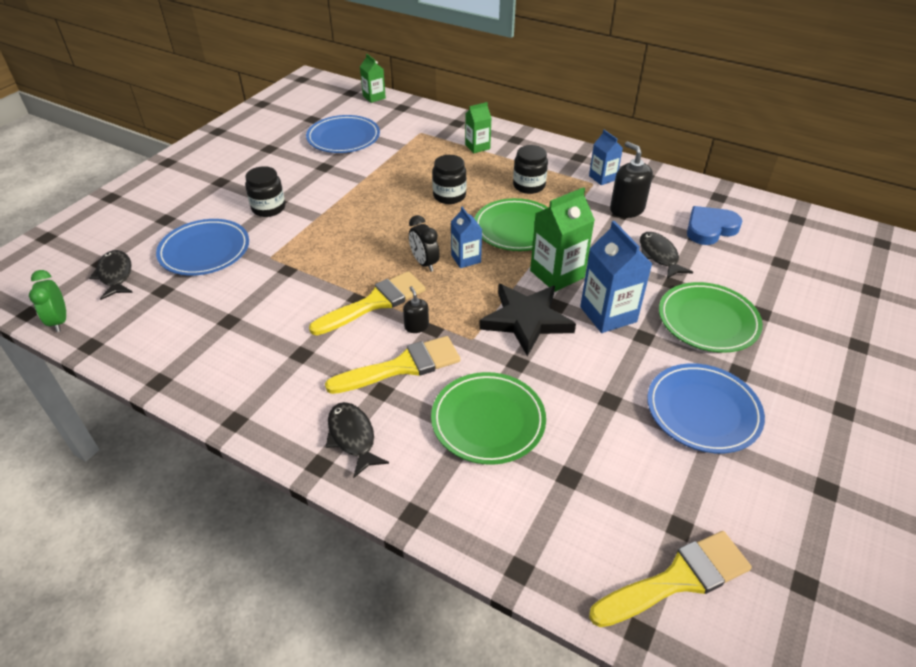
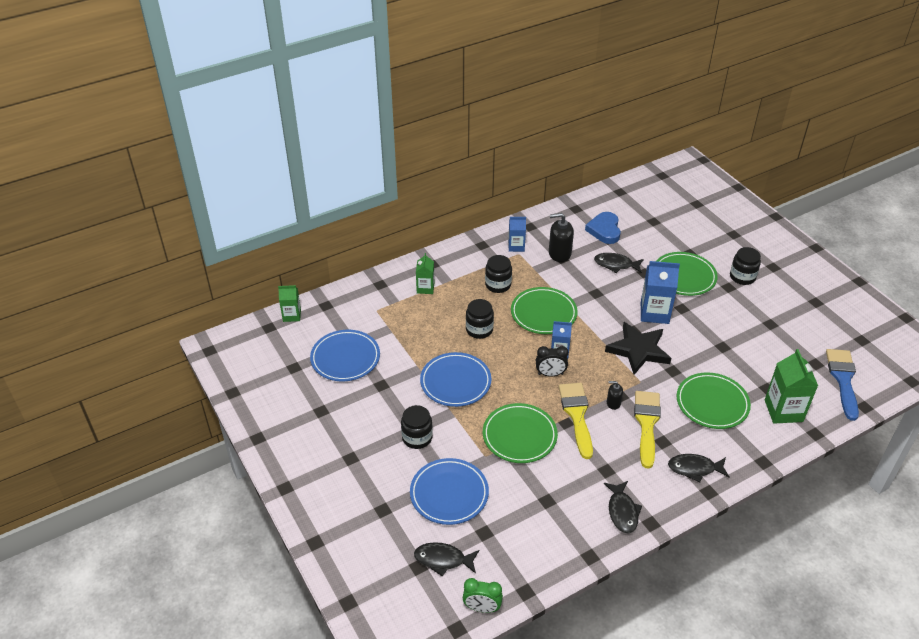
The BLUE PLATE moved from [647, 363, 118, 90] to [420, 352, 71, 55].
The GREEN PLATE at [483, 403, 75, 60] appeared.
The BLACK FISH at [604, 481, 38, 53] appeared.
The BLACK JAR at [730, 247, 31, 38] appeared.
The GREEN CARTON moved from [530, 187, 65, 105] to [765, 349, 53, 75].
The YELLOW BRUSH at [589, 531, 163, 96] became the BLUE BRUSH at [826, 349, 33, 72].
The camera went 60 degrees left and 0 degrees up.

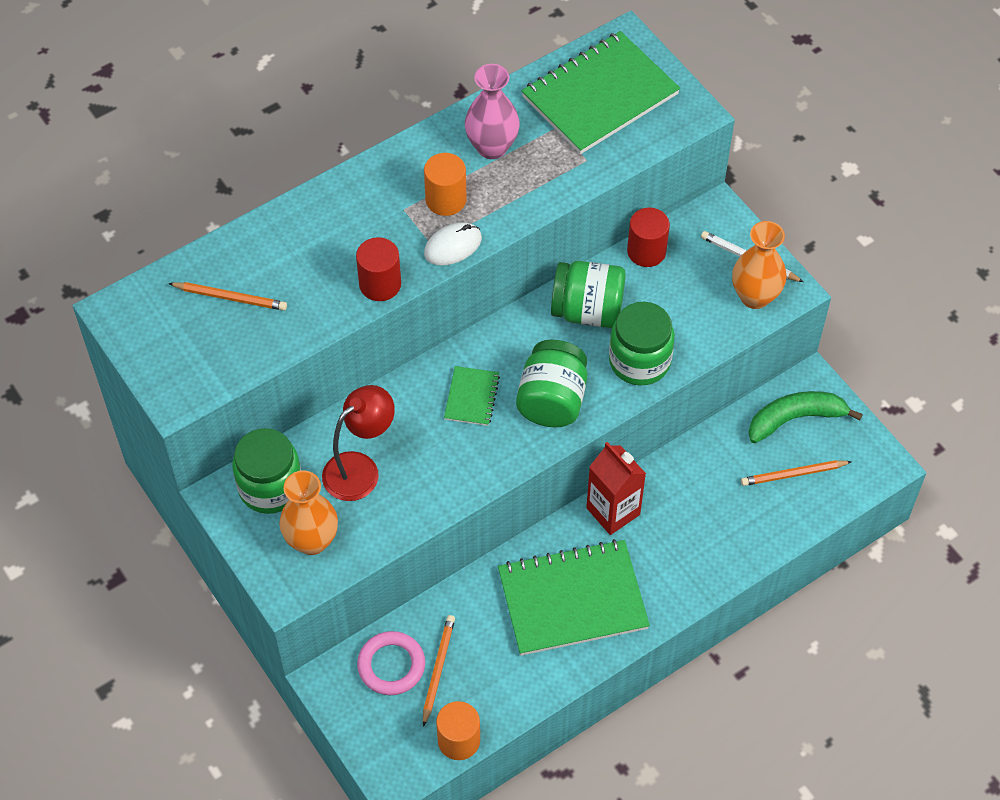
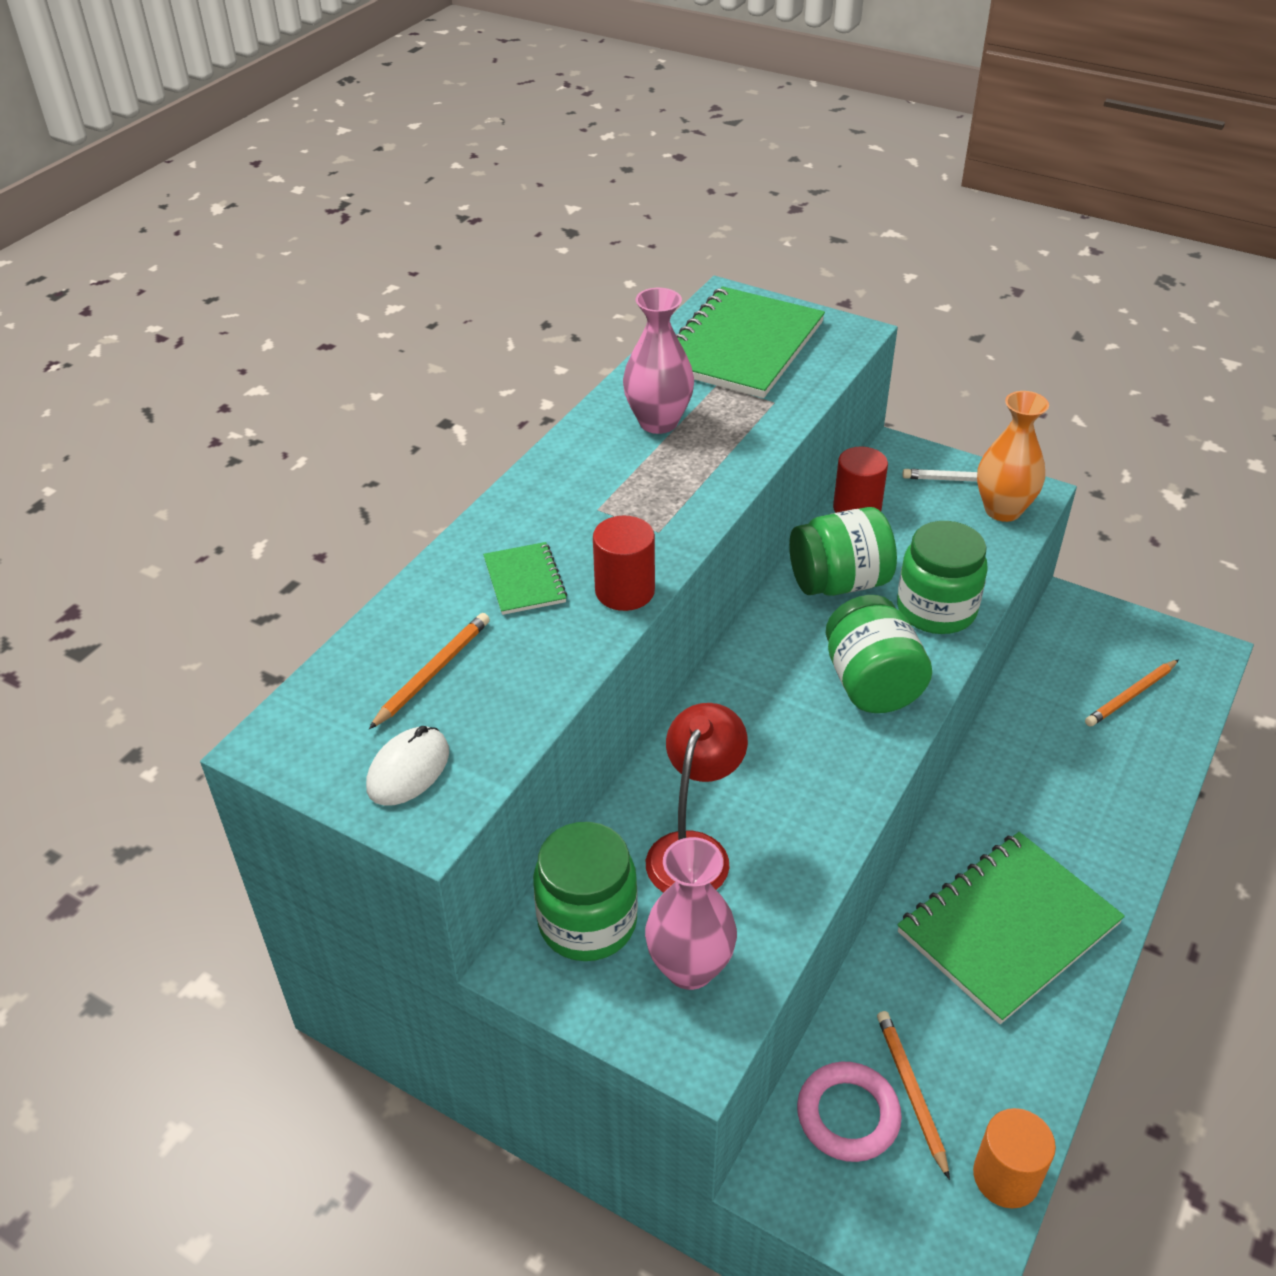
The WHITE MOUSE moved from [424, 222, 58, 44] to [366, 726, 83, 80].
The ORANGE PENCIL at [168, 282, 119, 29] turned 45 degrees counterclockwise.
The GREEN NOTEBOOK moved from [444, 366, 56, 60] to [483, 542, 84, 73].
The ORANGE VASE at [279, 470, 59, 85] became the PINK VASE at [645, 837, 92, 153].
The ORANGE CYLINDER at [424, 153, 43, 63] disappeared.
The RED CARTON at [586, 442, 60, 93] disappeared.
The GREEN BANANA at [748, 391, 115, 53] disappeared.
The camera went 25 degrees left and 15 degrees down.

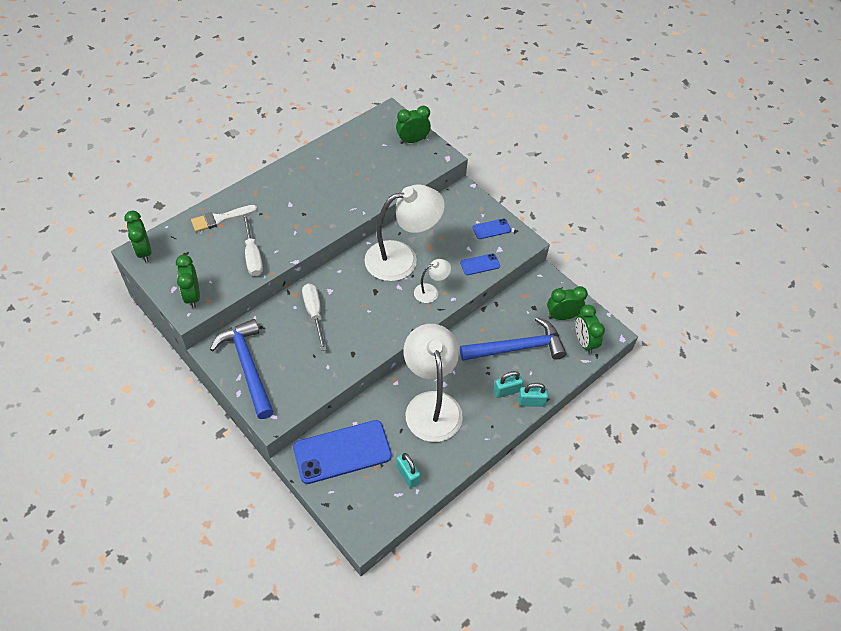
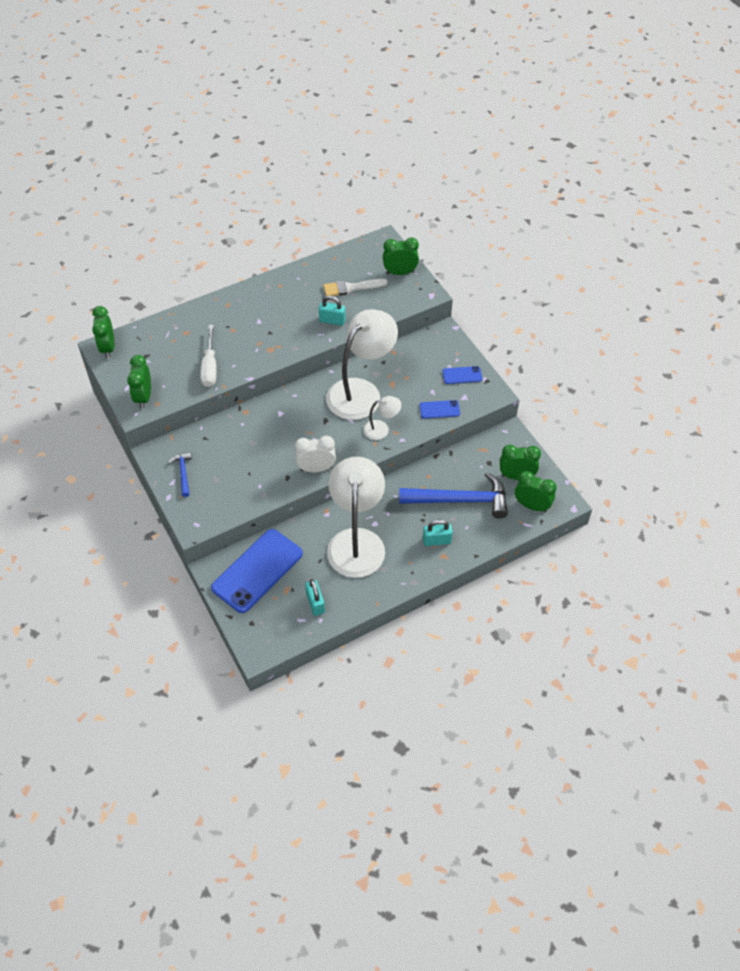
The BLUE HAMMER at [210, 319, 64, 100] changed to 0.47 times the size.
The BLUE PHONE at [293, 420, 99, 64] turned 45 degrees counterclockwise.
The WHITE CLOCK at [295, 436, 41, 37] appeared.
The TURQUOISE PADLOCK moved from [518, 383, 30, 24] to [319, 296, 27, 30].
The WHITE BRUSH moved from [191, 205, 66, 27] to [323, 279, 65, 17].
The WHITE LAMP at [364, 184, 81, 97] turned 45 degrees counterclockwise.
The GREEN CLOCK at [575, 305, 30, 49] turned 120 degrees clockwise.
The WHITE SCREWDRIVER at [302, 283, 25, 68] disappeared.
The camera went 15 degrees right and 0 degrees up.

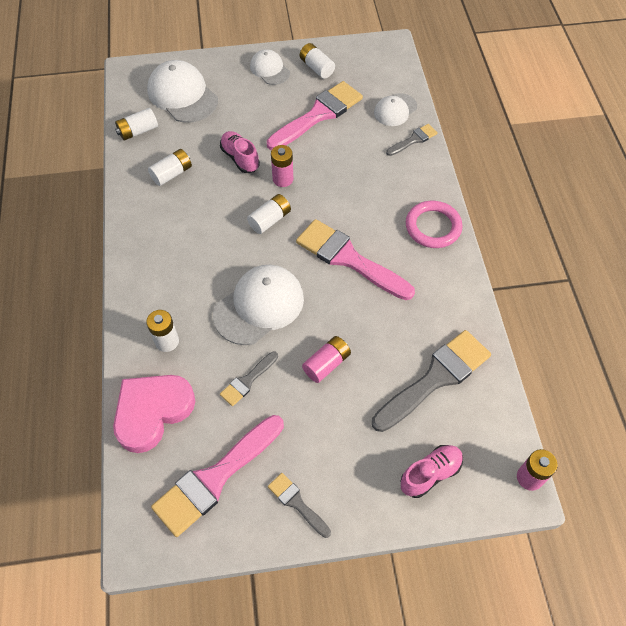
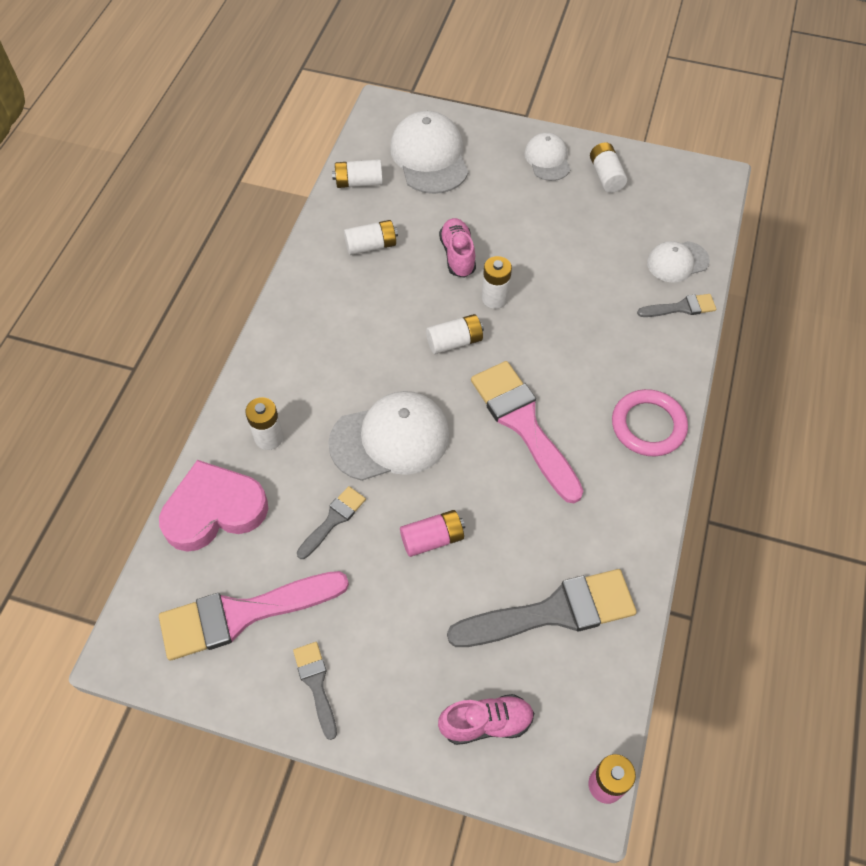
The GREY BRUSH at [220, 351, 58, 55] turned 150 degrees clockwise.
The PINK BATTERY at [271, 145, 22, 42] became the WHITE BATTERY at [482, 256, 30, 53].
The PINK BRUSH at [267, 81, 96, 69] disappeared.
The camera went 25 degrees right and 0 degrees up.

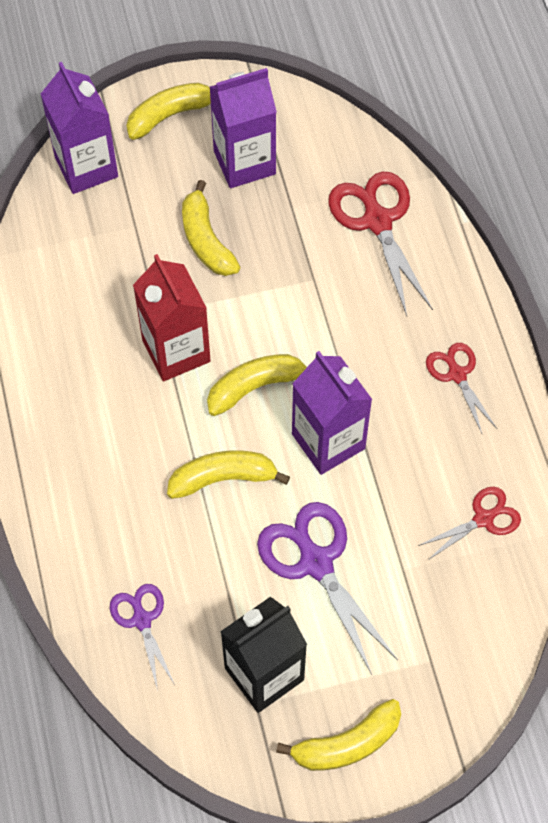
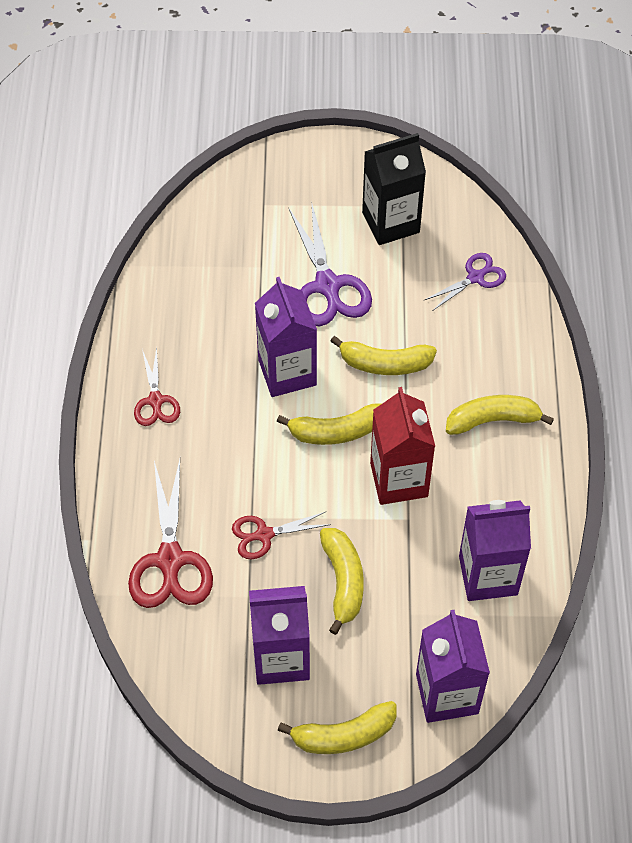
The RED SCISSORS moved from [418, 487, 103, 74] to [232, 512, 99, 48].
The PURPLE SCISSORS at [110, 584, 65, 107] turned 120 degrees counterclockwise.
The YELLOW BANANA moved from [276, 699, 125, 72] to [446, 395, 108, 40].
The PURPLE CARTON at [459, 500, 72, 101] appeared.
The camera went 165 degrees left and 5 degrees down.

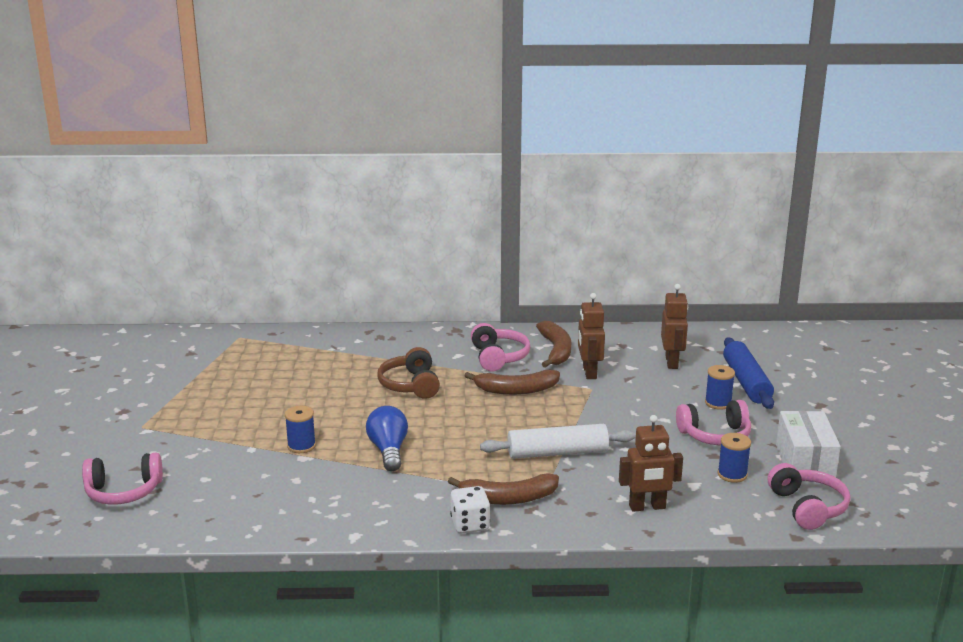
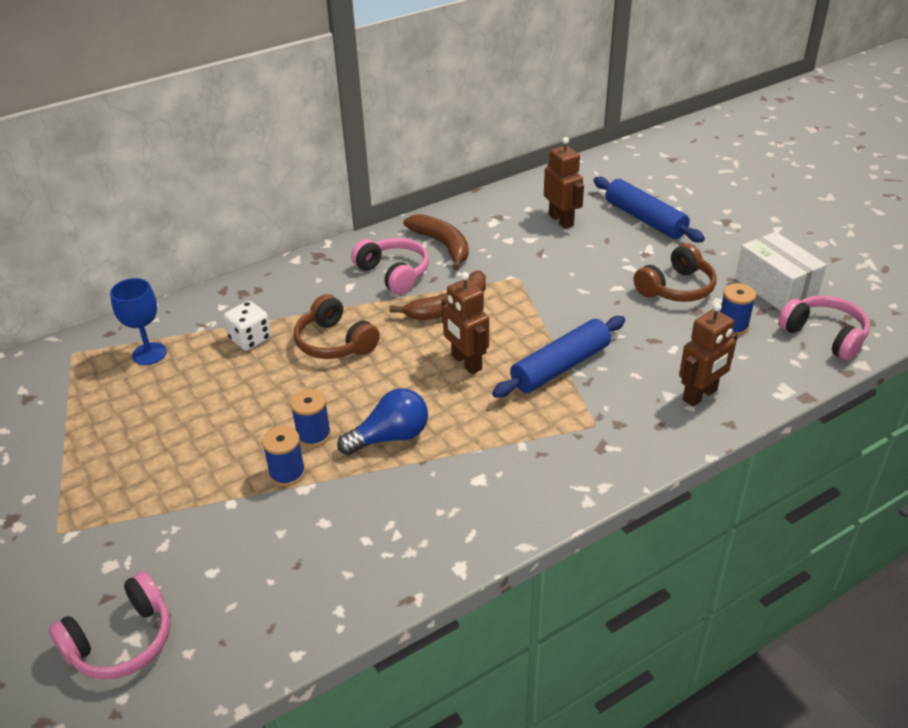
The BLUE GOBLET at [110, 278, 57, 87] appeared.
The WHITE DICE moved from [450, 486, 40, 47] to [224, 301, 47, 50].
The BLUE SPOOL moved from [705, 365, 30, 45] to [290, 389, 41, 58].
The BLUE LIGHT BULB at [366, 406, 42, 65] turned 105 degrees clockwise.
The BROWN ROBOT moved from [578, 293, 27, 86] to [441, 272, 48, 102].
The WHITE ROLLING PIN at [480, 424, 155, 35] became the BLUE ROLLING PIN at [492, 316, 133, 82].
The PINK HEADPHONES at [676, 400, 75, 45] became the BROWN HEADPHONES at [634, 243, 82, 59].
The BROWN BANANA at [448, 473, 111, 32] disappeared.
The camera went 30 degrees left and 15 degrees up.

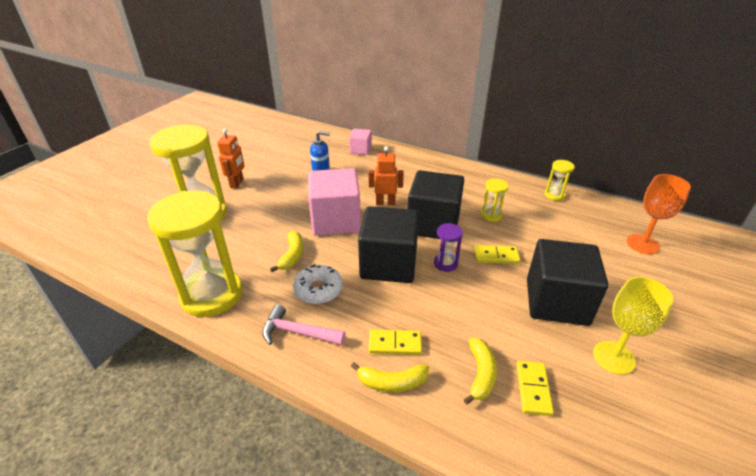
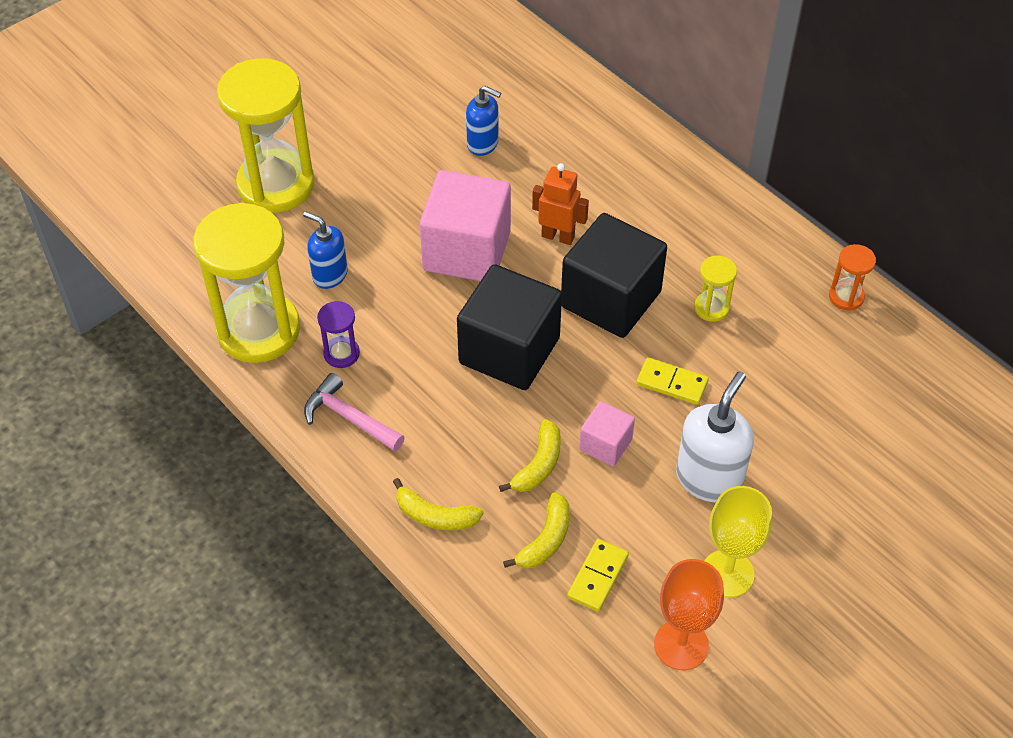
The BLUE SOAP DISPENSER at [303, 211, 45, 78] appeared.
The PURPLE HOURGLASS moved from [434, 223, 29, 49] to [317, 301, 43, 67].
The YELLOW BANANA moved from [270, 231, 33, 41] to [499, 419, 62, 73].
The PINK CUBE moved from [349, 129, 23, 26] to [579, 401, 56, 66].
The ORANGE GOBLET moved from [627, 174, 64, 81] to [654, 559, 70, 111].
The BLACK CUBE at [527, 239, 81, 87] was replaced by the WHITE SOAP DISPENSER at [676, 371, 78, 131].
The YELLOW HOURGLASS at [545, 160, 30, 41] became the ORANGE HOURGLASS at [829, 244, 47, 67].
The ORANGE ROBOT at [217, 129, 28, 60] disappeared.
The WHITE DONUT at [293, 264, 50, 40] disappeared.
The YELLOW DOMINO at [369, 330, 53, 25] disappeared.
The camera went 20 degrees right and 15 degrees up.

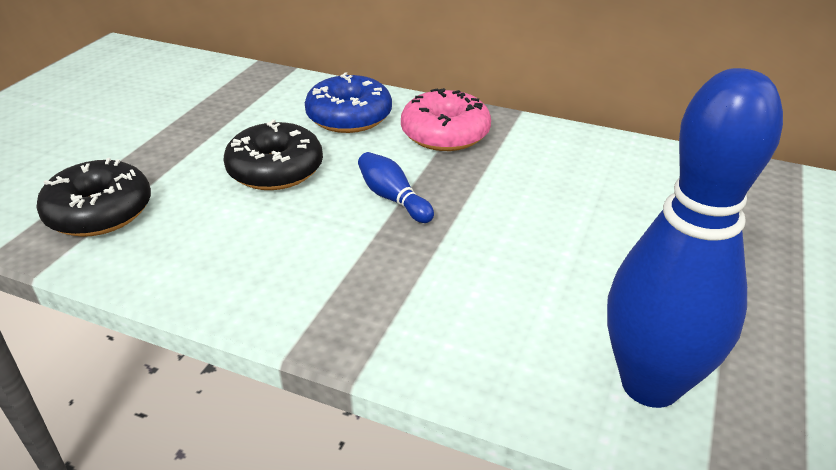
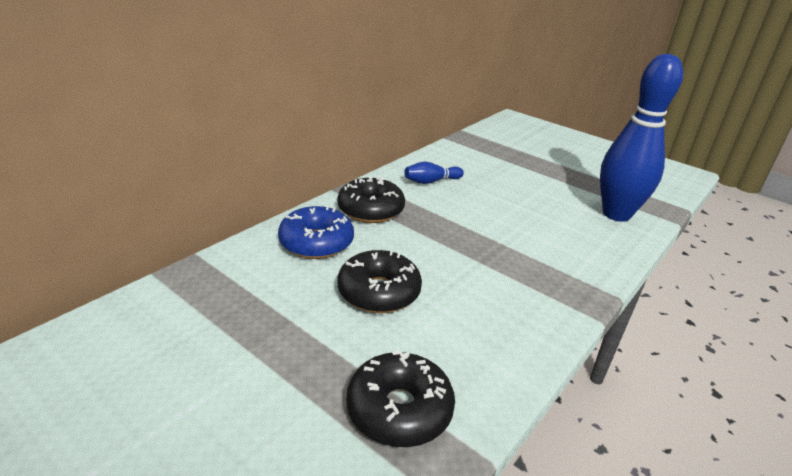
The PINK DONUT at [401, 88, 90, 63] became the BLACK DONUT at [338, 176, 67, 47].
The BLUE BOWLING PIN moved from [358, 152, 76, 71] to [404, 162, 60, 22].
The camera went 75 degrees left and 5 degrees down.

